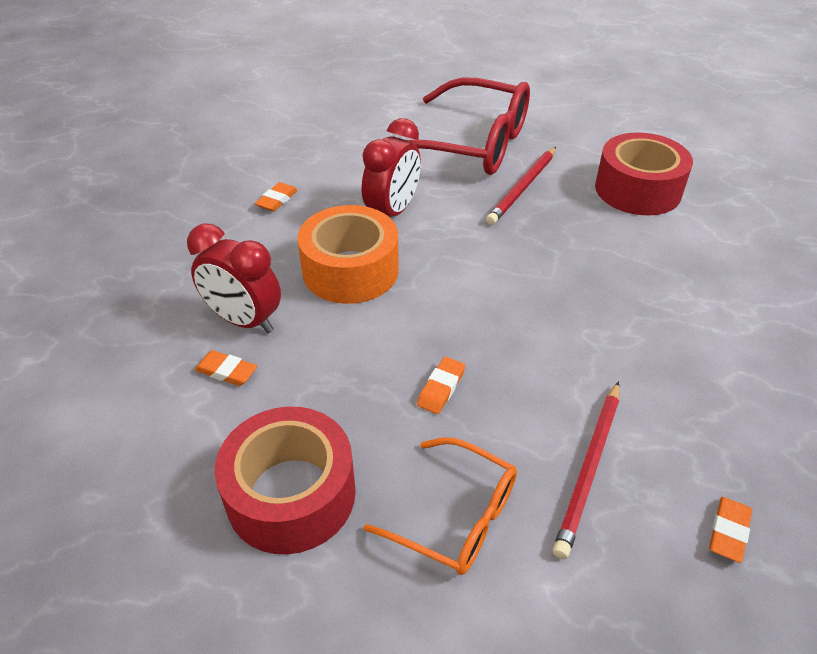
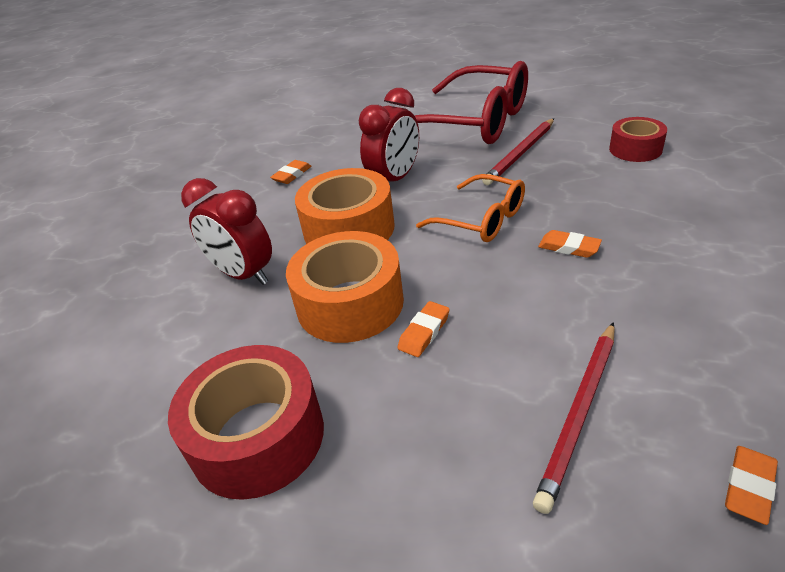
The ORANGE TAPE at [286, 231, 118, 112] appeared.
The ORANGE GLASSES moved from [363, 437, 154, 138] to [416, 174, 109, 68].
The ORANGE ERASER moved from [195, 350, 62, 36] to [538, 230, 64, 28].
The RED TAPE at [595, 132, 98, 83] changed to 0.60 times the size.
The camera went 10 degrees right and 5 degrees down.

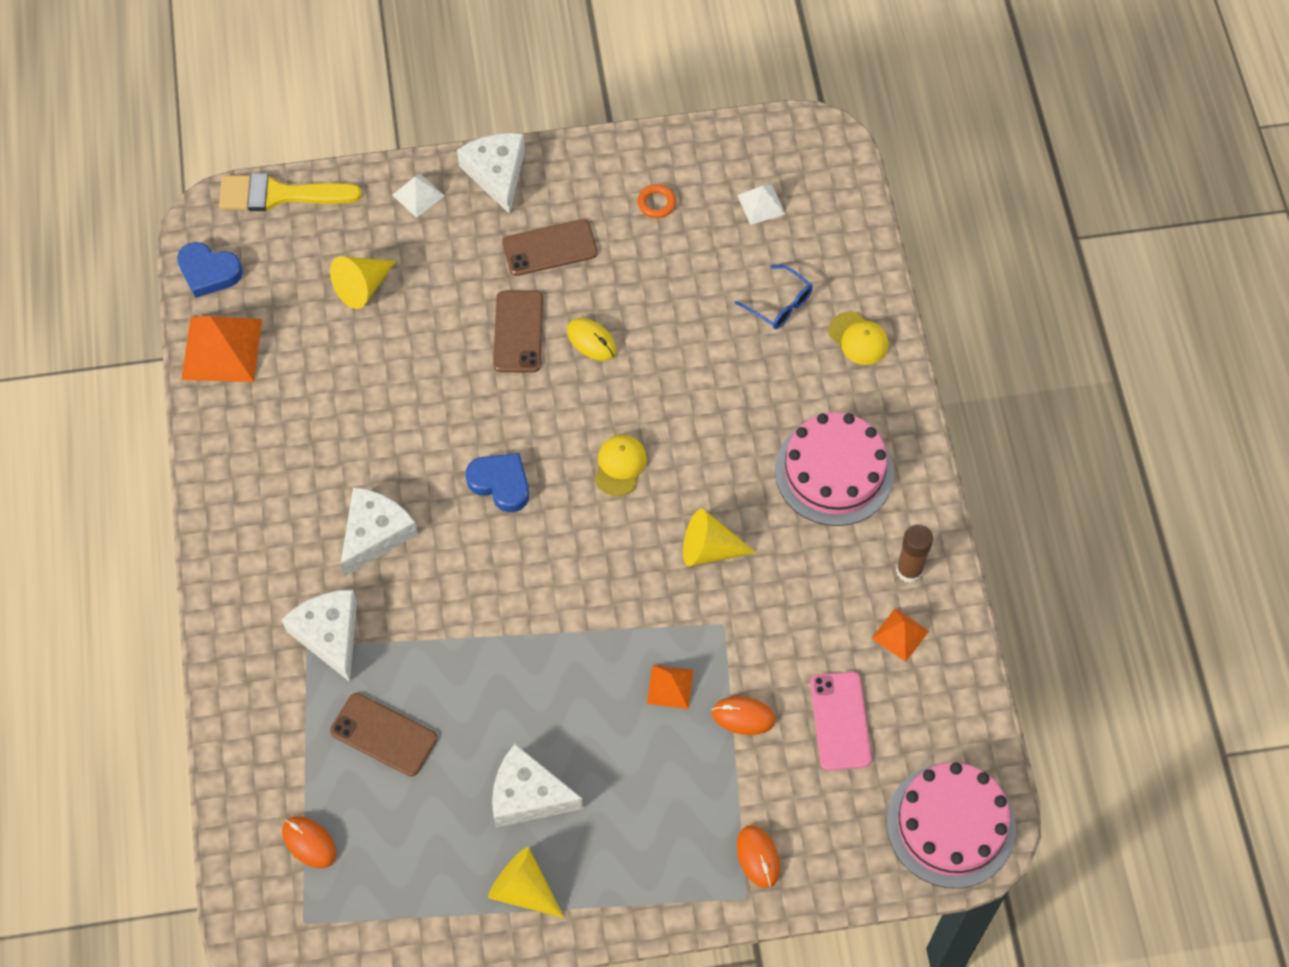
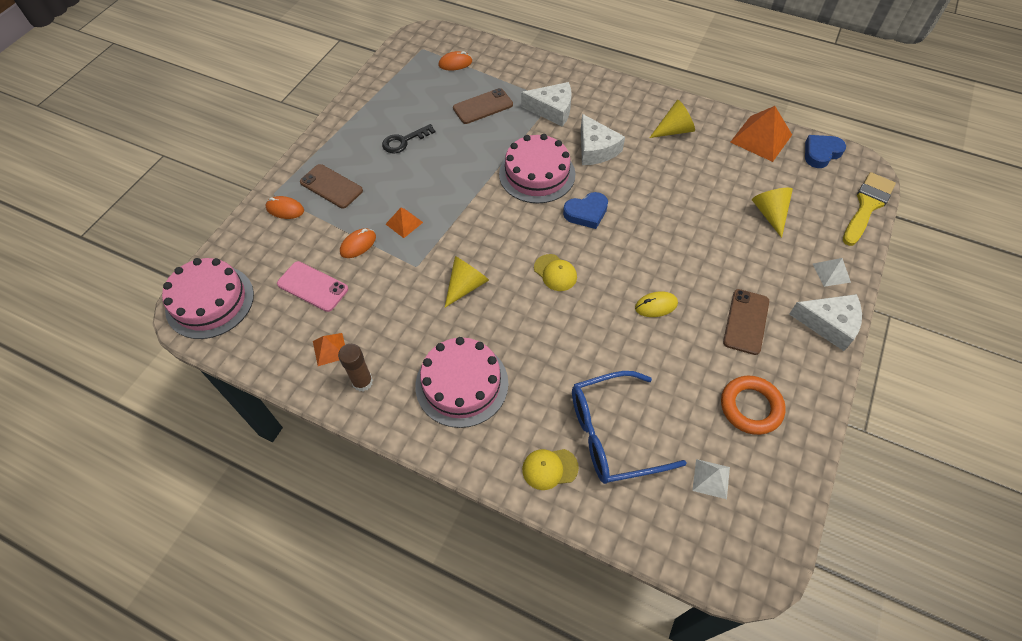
The BROWN PHONE moved from [493, 291, 50, 82] to [300, 164, 63, 44].
The WHITE CHEESE at [492, 744, 92, 83] was replaced by the BLACK KEY at [382, 124, 53, 29].
The PINK CAKE at [499, 134, 76, 69] appeared.
The BLUE GLASSES at [735, 265, 78, 64] changed to 1.96 times the size.
The YELLOW CONE moved from [488, 847, 76, 71] to [649, 100, 46, 38].
The ORANGE RING at [637, 184, 39, 34] changed to 1.90 times the size.
The camera went 125 degrees right and 5 degrees down.

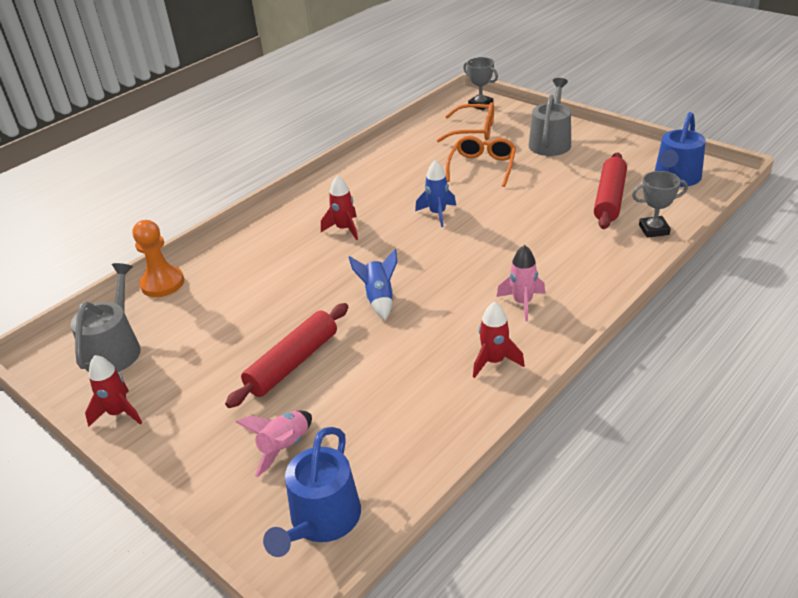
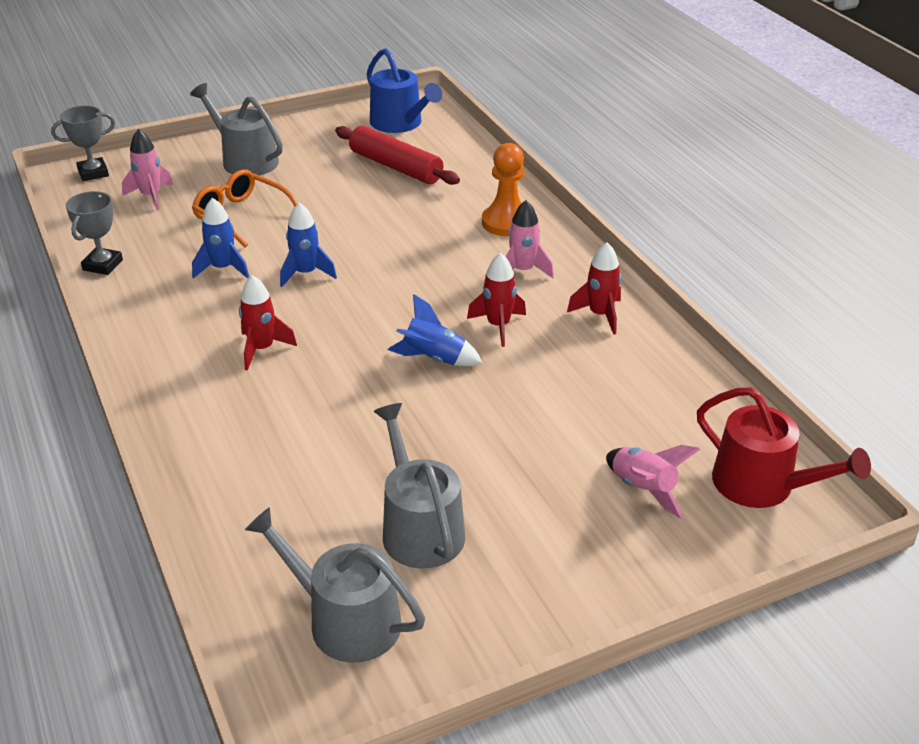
The GREY TROPHY moved from [632, 171, 56, 67] to [66, 191, 57, 84].
The ORANGE GLASSES at [437, 102, 57, 40] was replaced by the PINK ROCKET at [122, 129, 51, 82].
The BLUE ROCKET at [192, 198, 57, 81] appeared.
The GREY WATERING CAN at [374, 403, 91, 165] appeared.
The RED ROCKET moved from [85, 355, 57, 72] to [467, 253, 59, 94].
The ORANGE PAWN moved from [133, 220, 51, 77] to [482, 143, 42, 93].
The BLUE WATERING CAN at [263, 427, 98, 130] became the RED WATERING CAN at [697, 387, 174, 121].
The RED ROLLING PIN at [225, 303, 123, 105] disappeared.
The camera went 70 degrees left and 0 degrees up.

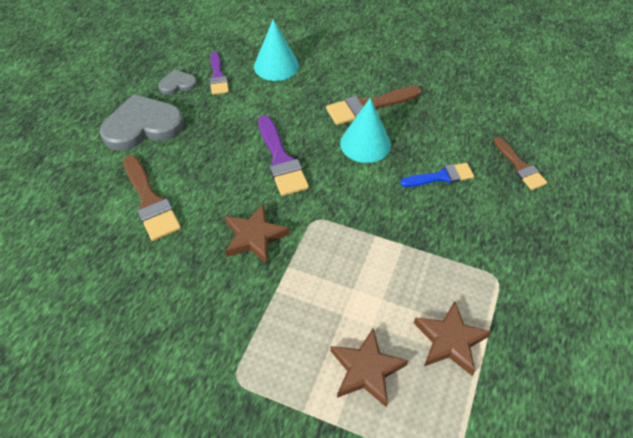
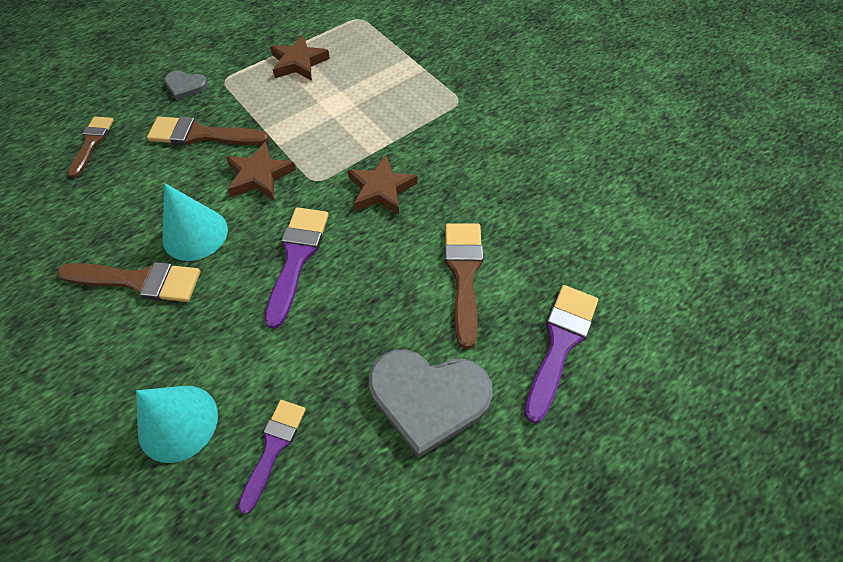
The BROWN BRUSH at [147, 116, 122, 29] appeared.
The GREY HEART moved from [158, 69, 39, 26] to [164, 71, 44, 29].
The BROWN STAR moved from [331, 329, 77, 78] to [226, 142, 70, 58].
The PURPLE BRUSH at [524, 285, 74, 138] appeared.
The BLUE BRUSH at [400, 163, 74, 24] disappeared.
The camera went 150 degrees left and 5 degrees up.

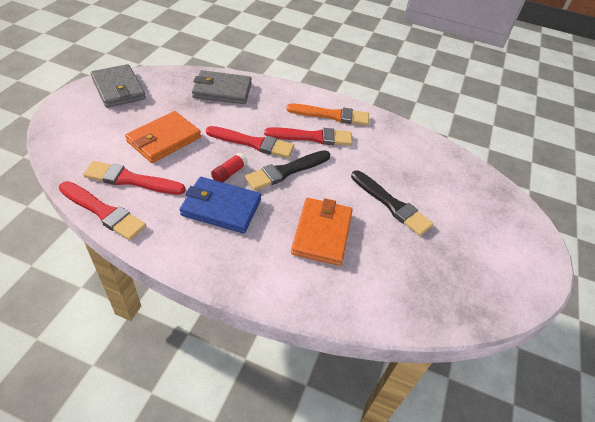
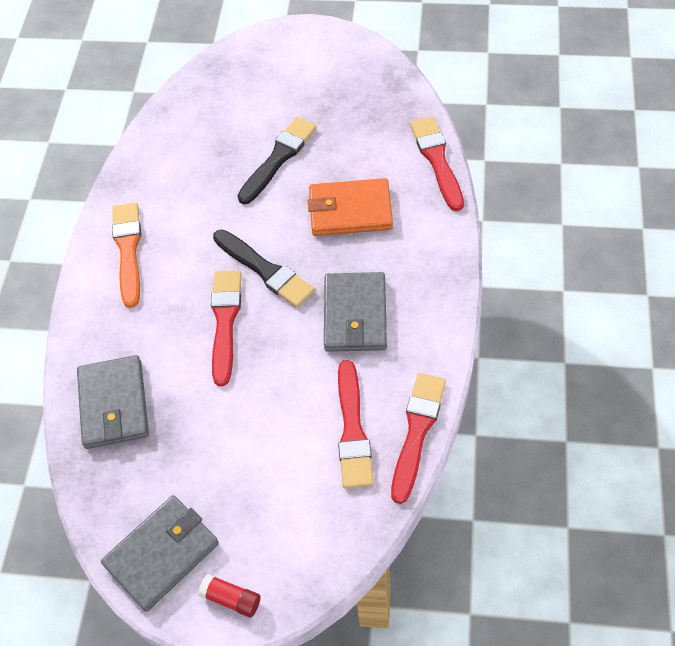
The RED GLUE STICK moved from [211, 152, 37, 30] to [198, 574, 62, 43].
The BLUE WALLET at [179, 177, 82, 57] became the GREY WALLET at [324, 272, 63, 80].
The RED BRUSH moved from [264, 127, 88, 19] to [410, 117, 54, 94].
The ORANGE WALLET at [125, 111, 76, 52] disappeared.
The camera went 95 degrees left and 10 degrees up.

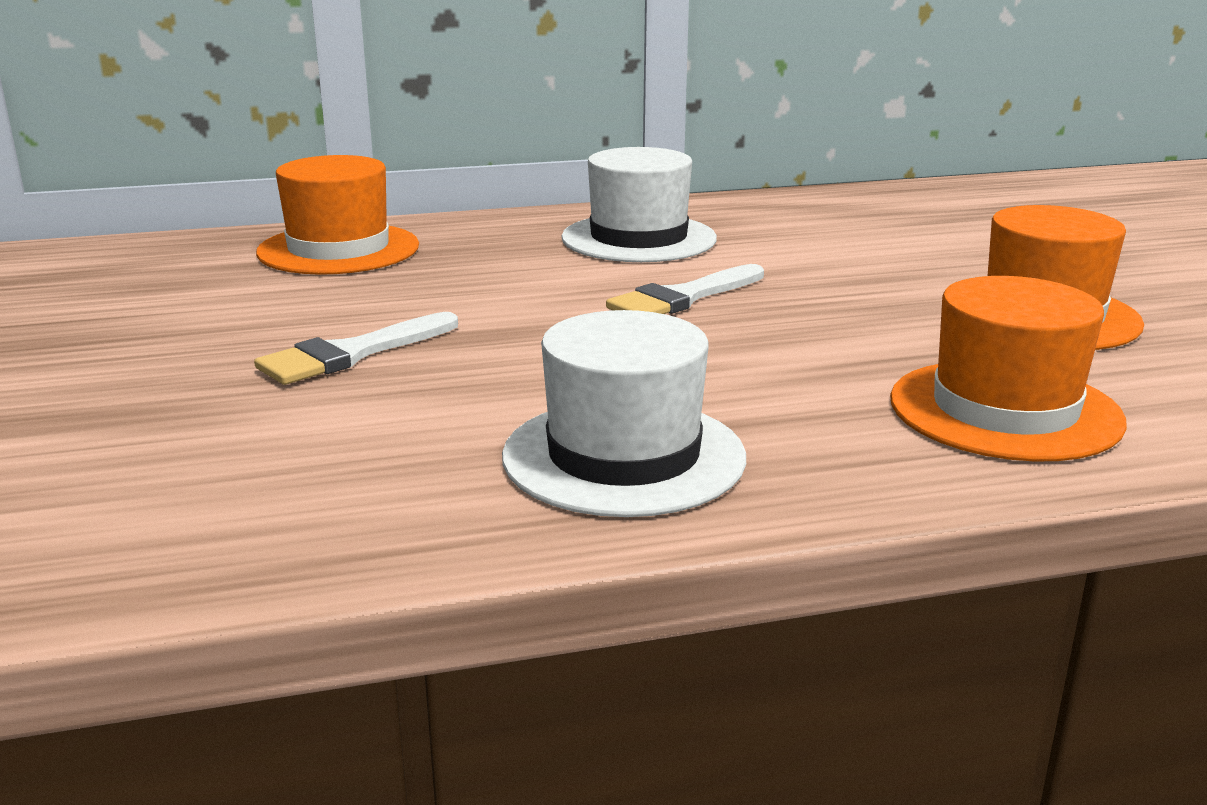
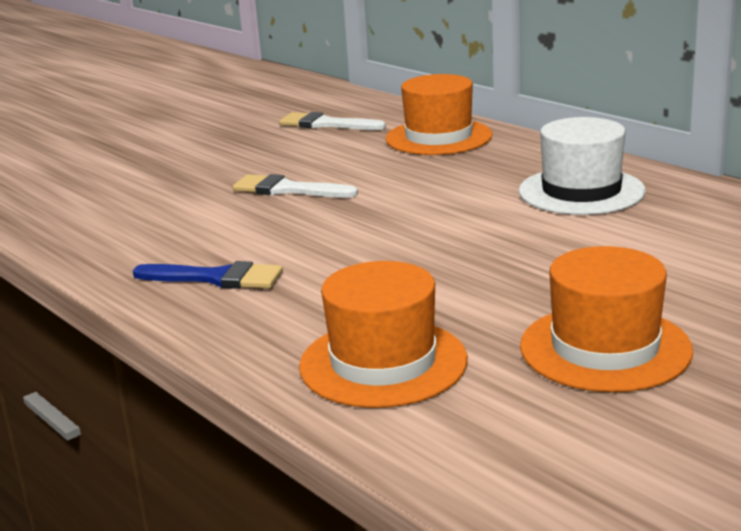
The WHITE HAT at [502, 310, 244, 207] was replaced by the BLUE BRUSH at [133, 261, 150, 28].
The WHITE BRUSH moved from [606, 264, 158, 50] to [279, 112, 107, 18].
The camera went 65 degrees right and 0 degrees up.

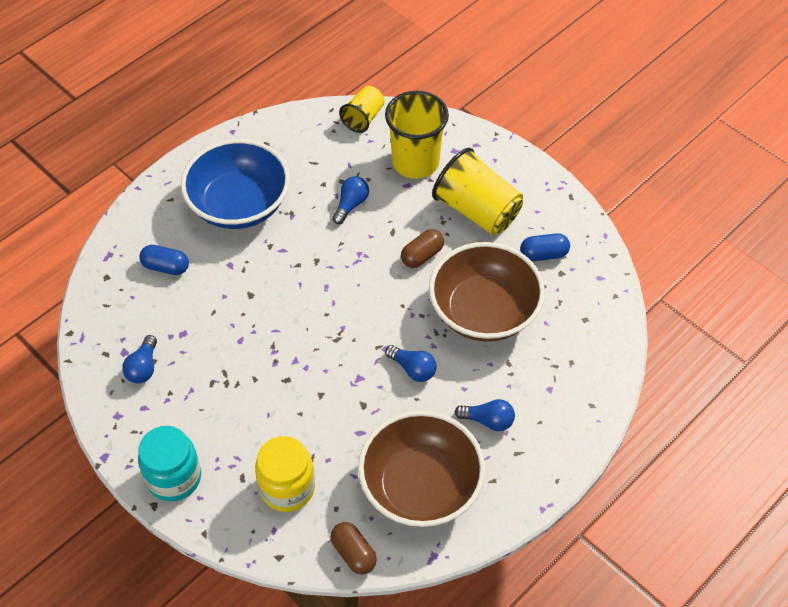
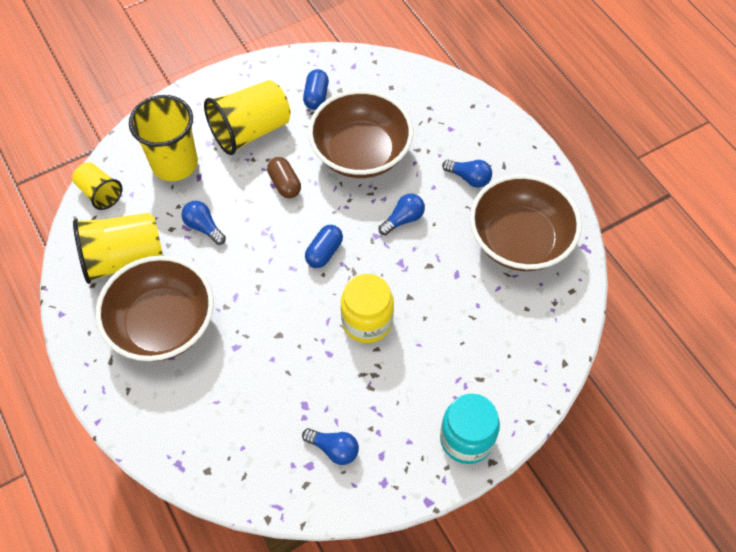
The YELLOW CUP at [73, 213, 90, 71] appeared.
The BLUE BOWL at [181, 139, 109, 90] became the BROWN BOWL at [96, 255, 118, 106].
The BLUE CAPSULE moved from [139, 245, 50, 30] to [305, 225, 38, 43].
The YELLOW JAR moved from [255, 436, 60, 76] to [341, 274, 53, 69].
The BLUE LIGHT BULB at [454, 399, 61, 32] turned 90 degrees clockwise.
The BROWN CAPSULE at [331, 522, 46, 53] disappeared.
The camera went 75 degrees left and 5 degrees up.

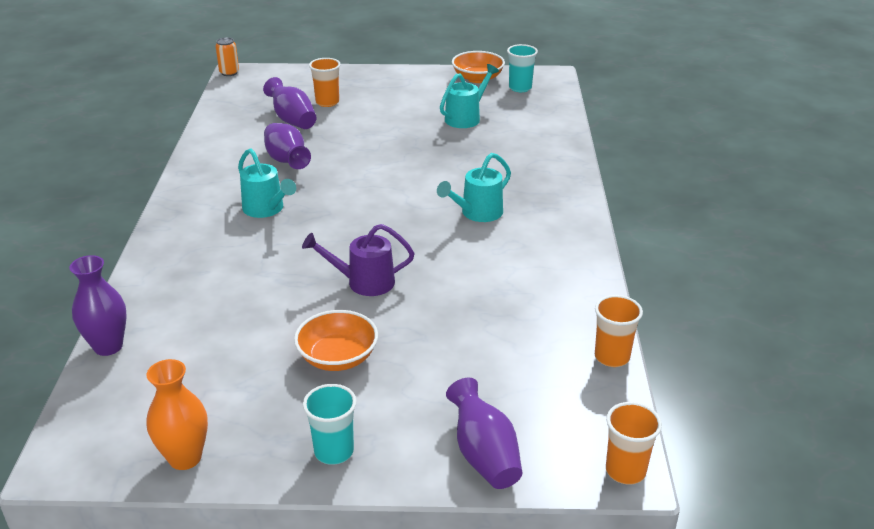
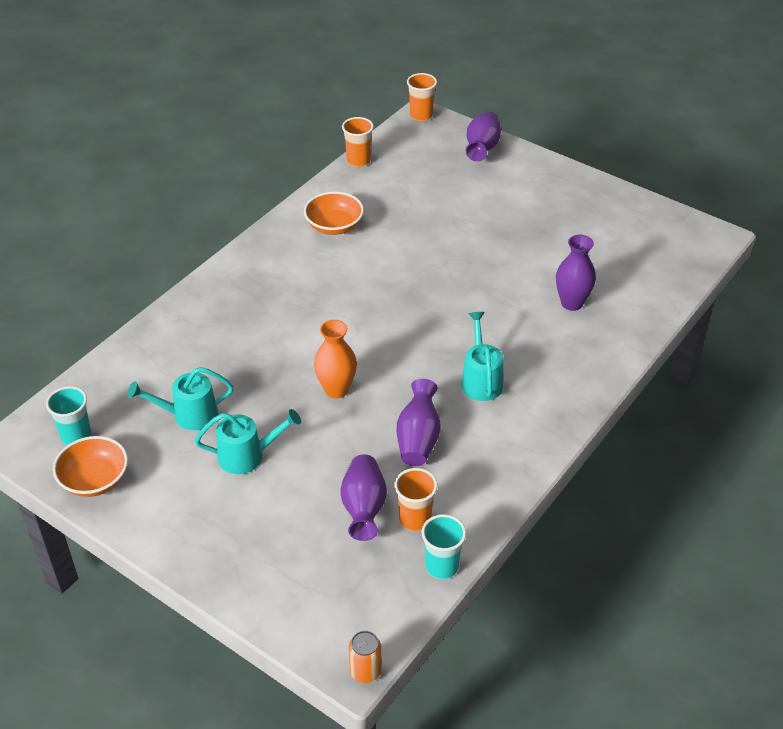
The TURQUOISE WATERING CAN moved from [437, 153, 74, 69] to [195, 409, 106, 65].
The ORANGE BOWL moved from [294, 310, 84, 61] to [304, 192, 60, 43].
The ORANGE VASE moved from [146, 359, 62, 111] to [314, 320, 43, 78].
The ORANGE CUP moved from [309, 58, 32, 49] to [394, 468, 44, 63].
The TURQUOISE CUP moved from [303, 384, 54, 81] to [421, 514, 45, 65].
The PURPLE VASE moved from [69, 255, 58, 101] to [556, 235, 40, 76].
The PURPLE WATERING CAN at [302, 224, 112, 72] disappeared.
The camera went 145 degrees left and 10 degrees up.

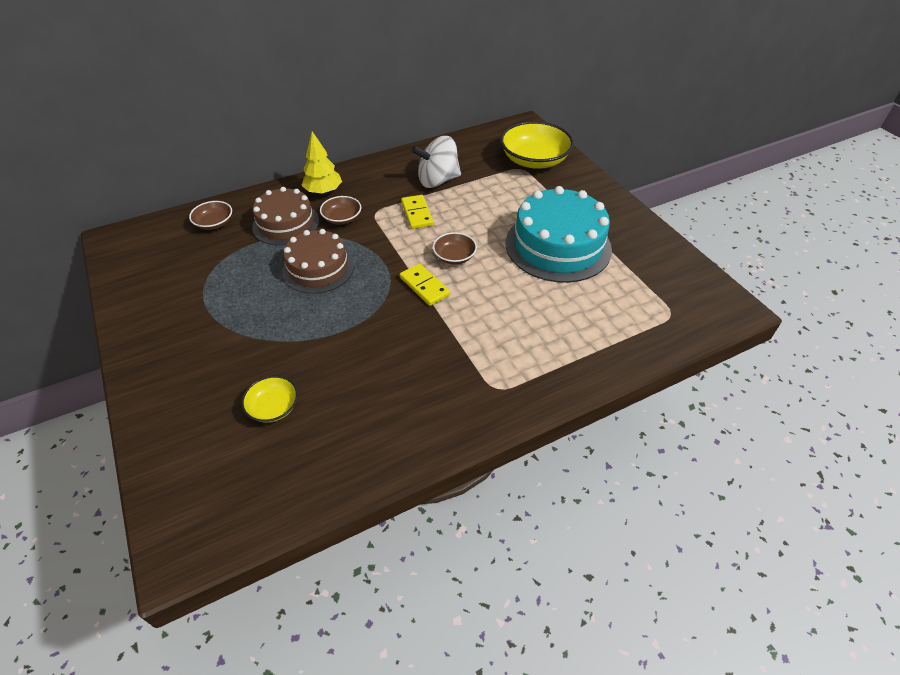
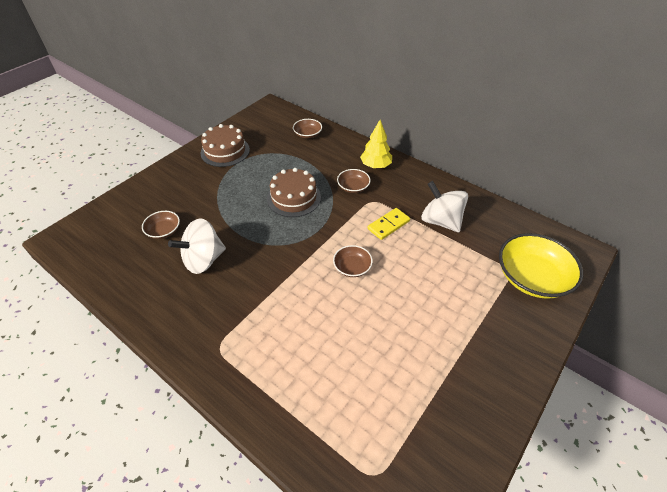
The YELLOW BOWL at [241, 376, 57, 47] became the BROWN BOWL at [142, 211, 38, 28].
The WHITE SPINNING TOP at [168, 218, 58, 56] appeared.
The BROWN CAKE moved from [252, 187, 67, 59] to [201, 124, 49, 43].
The YELLOW DOMINO at [400, 263, 50, 43] disappeared.
The TURQUOISE CAKE at [506, 186, 106, 97] disappeared.
The camera went 65 degrees right and 0 degrees up.

